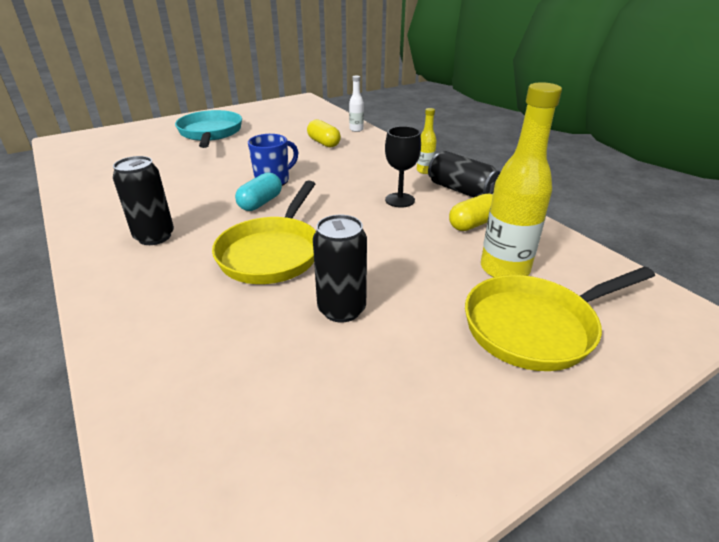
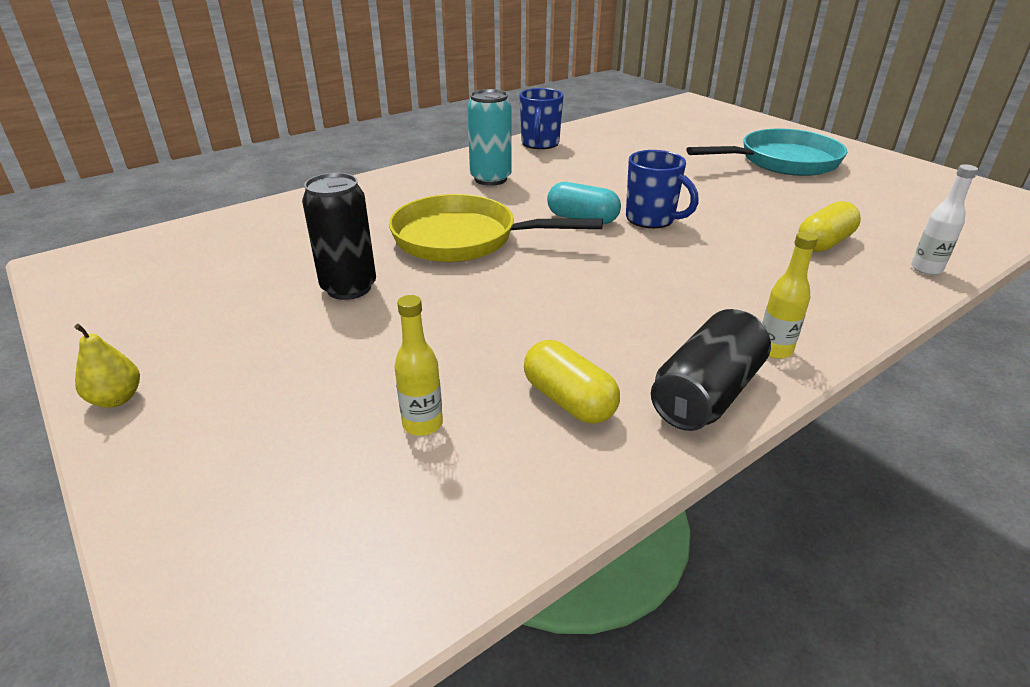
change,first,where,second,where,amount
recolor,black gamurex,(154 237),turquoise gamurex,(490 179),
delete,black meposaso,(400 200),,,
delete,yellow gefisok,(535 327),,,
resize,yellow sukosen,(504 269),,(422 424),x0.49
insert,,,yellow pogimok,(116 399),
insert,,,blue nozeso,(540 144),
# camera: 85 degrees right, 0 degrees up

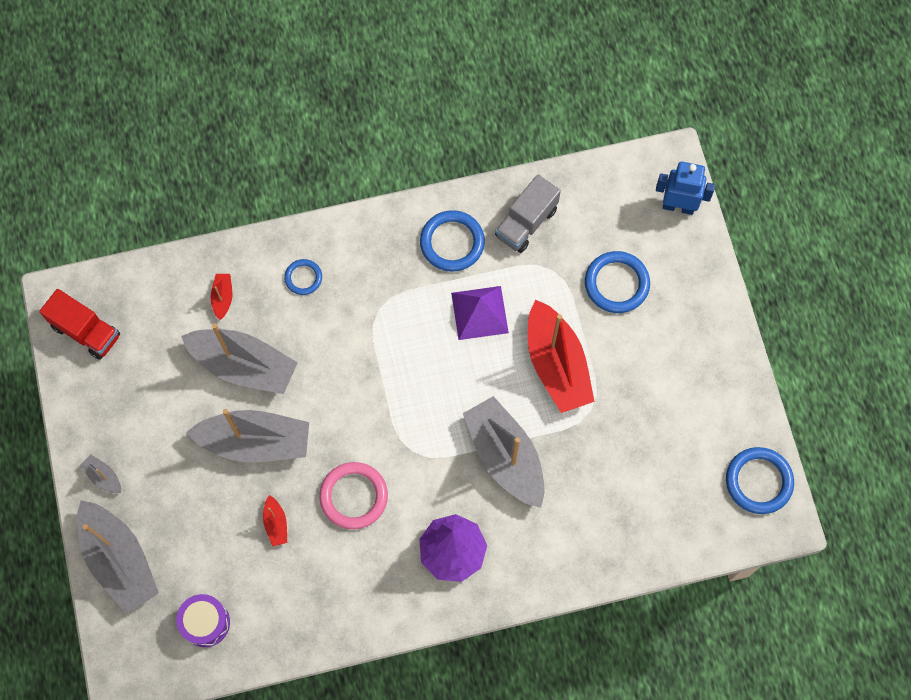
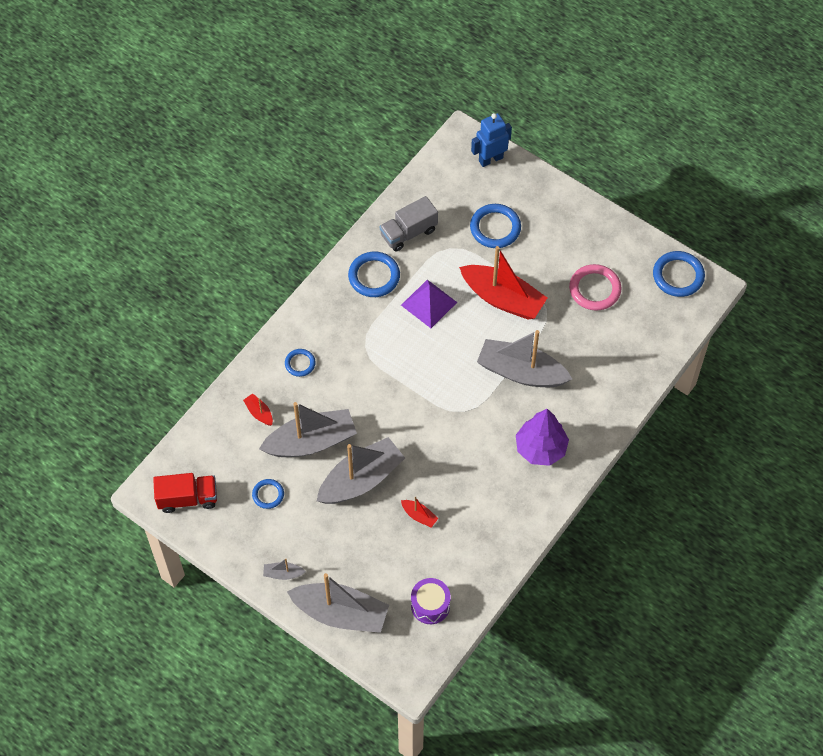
change,first,where,second,where,amount
move,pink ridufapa,(354 496),,(594 289),
rotate,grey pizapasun,(526 223),,(408 233),60 degrees clockwise
insert,,,blue ridufapa,(268 494),
# camera: 40 degrees left, 10 degrees down

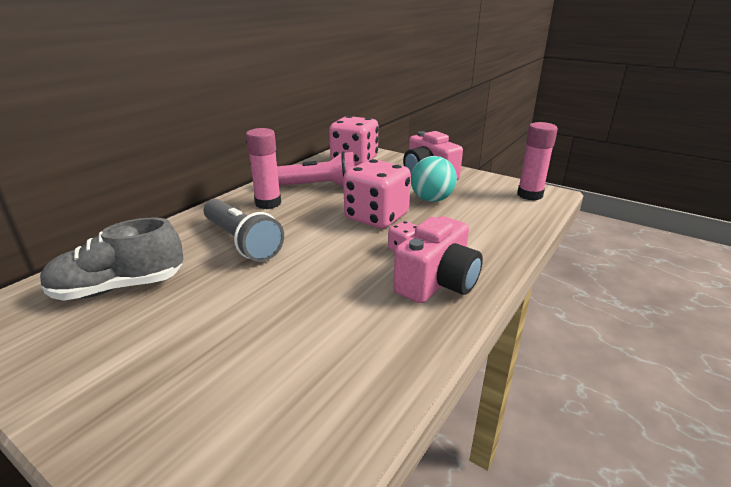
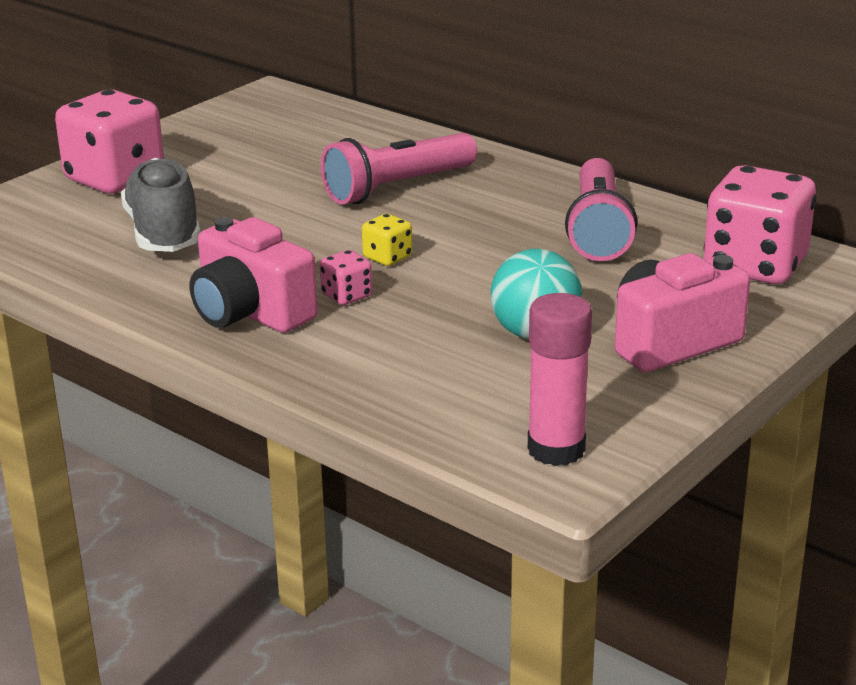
change,first,where,second,where,amount
move,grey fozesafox,(119 288),,(163 233),
recolor,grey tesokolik,(242 242),pink tesokolik,(397 188),
delete,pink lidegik,(268 203),,,
move,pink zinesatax,(376 217),,(115 179),
insert,,,yellow zinesatax,(387 257),
# camera: 95 degrees right, 0 degrees up

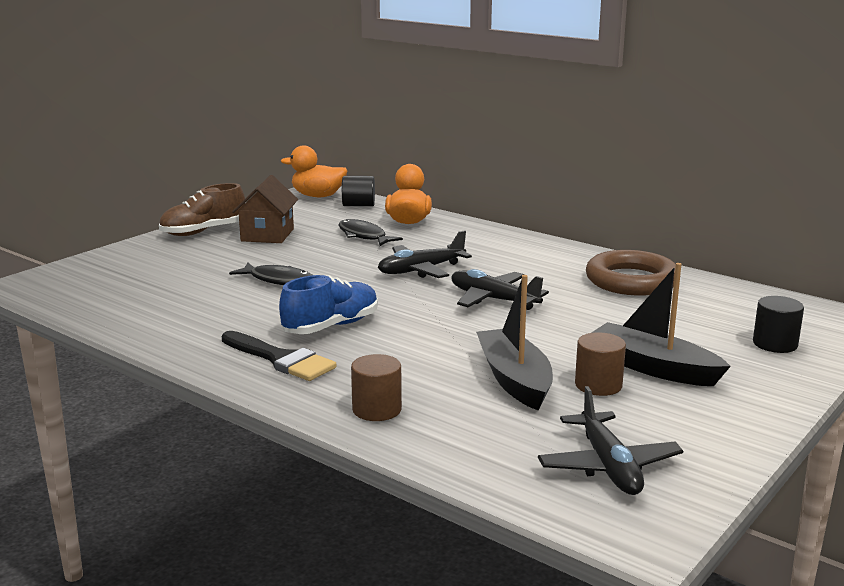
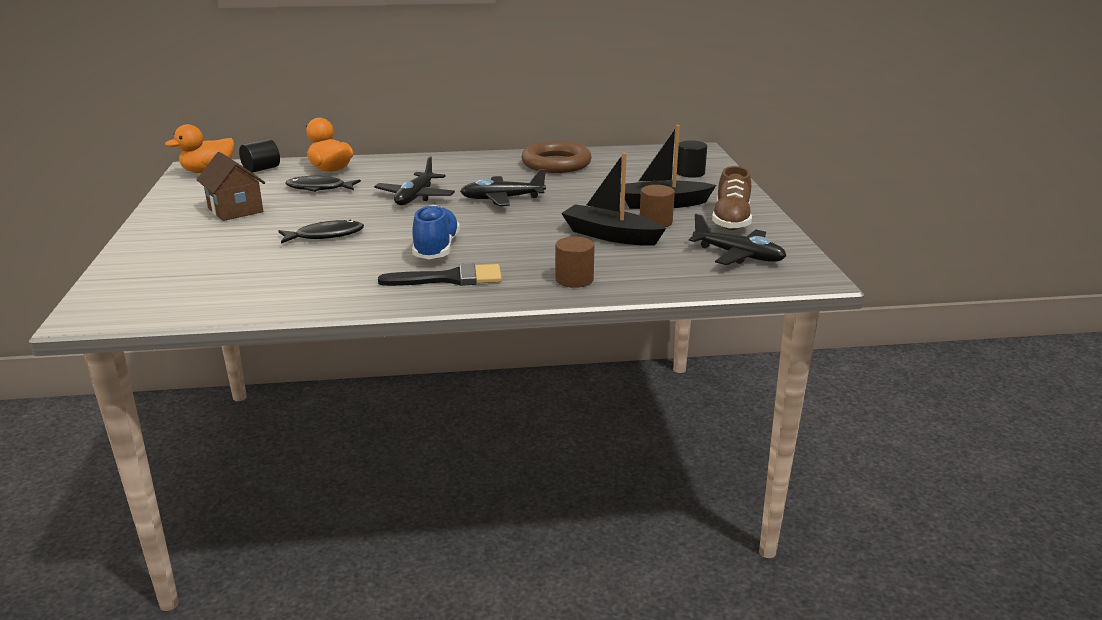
change,first,where,second,where,amount
move,brown fozesafox,(203 231),,(731 220),
# camera: 45 degrees left, 5 degrees up

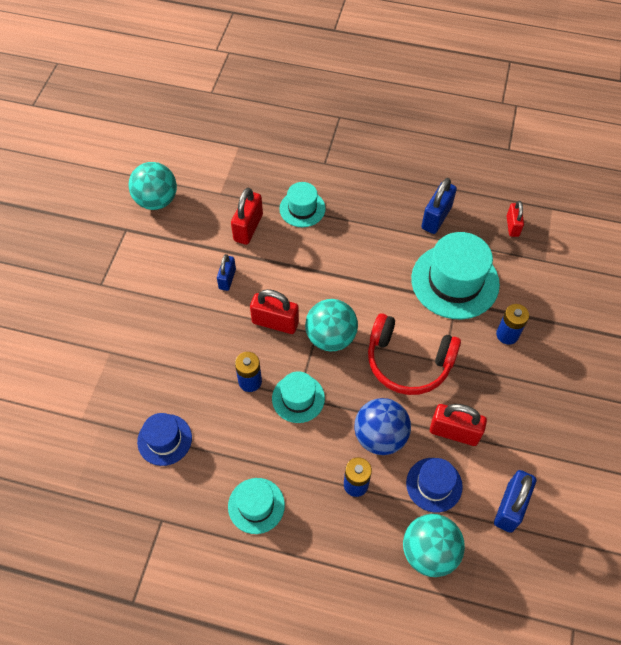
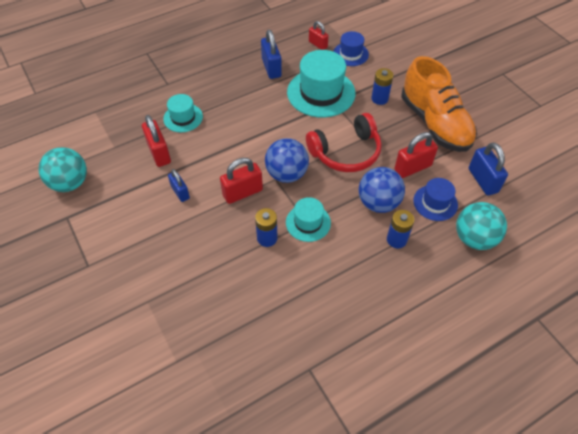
change,first,where,second,where,amount
move,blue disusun,(164 439),,(350 54),
delete,turquoise disusun,(256 505),,,
recolor,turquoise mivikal,(331 337),blue mivikal,(286 174),
insert,,,orange fozesafox,(434 123),
# camera: 45 degrees left, 5 degrees down

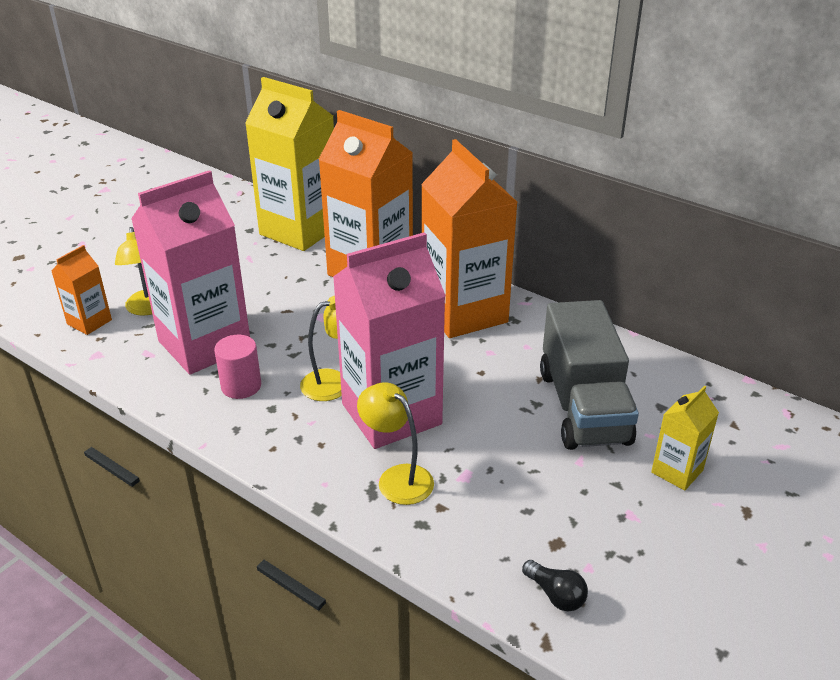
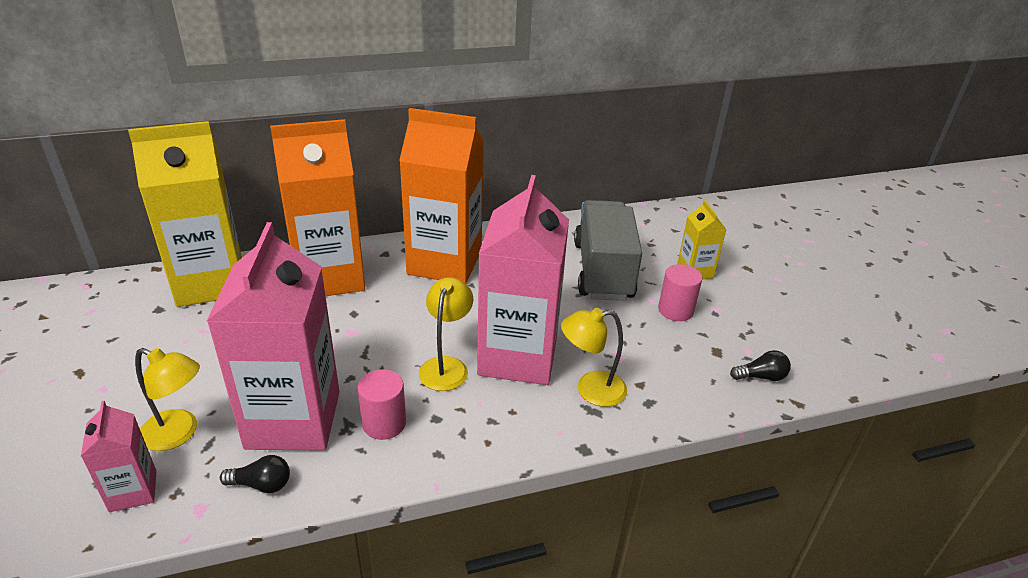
change,first,where,second,where,amount
recolor,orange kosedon,(89 322),pink kosedon,(133 491),
rotate,grey pizapasun,(583 407),,(603 271),120 degrees counterclockwise
insert,,,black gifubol,(261 484),
insert,,,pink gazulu,(675 310),
# camera: 55 degrees left, 0 degrees up

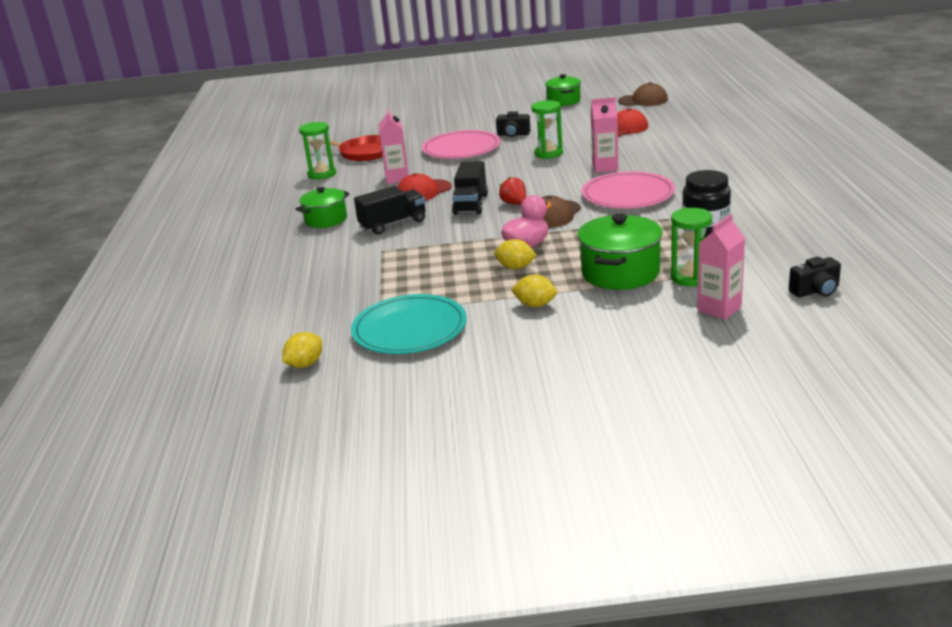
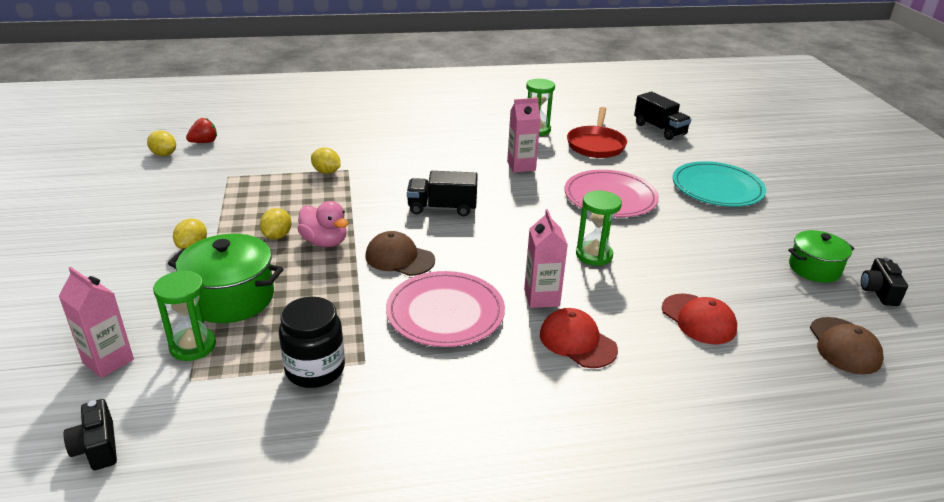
change,first,where,second,where,amount
delete,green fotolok,(326 220),,,
move,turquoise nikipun,(409 329),,(717 188),
move,black pizapasun,(393 224),,(659 129),
move,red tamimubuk,(423 191),,(577 342),
move,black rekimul,(513 134),,(878 292),
move,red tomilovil,(514 204),,(204 142),
insert,,,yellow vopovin,(326 172),
# camera: 80 degrees right, 5 degrees up

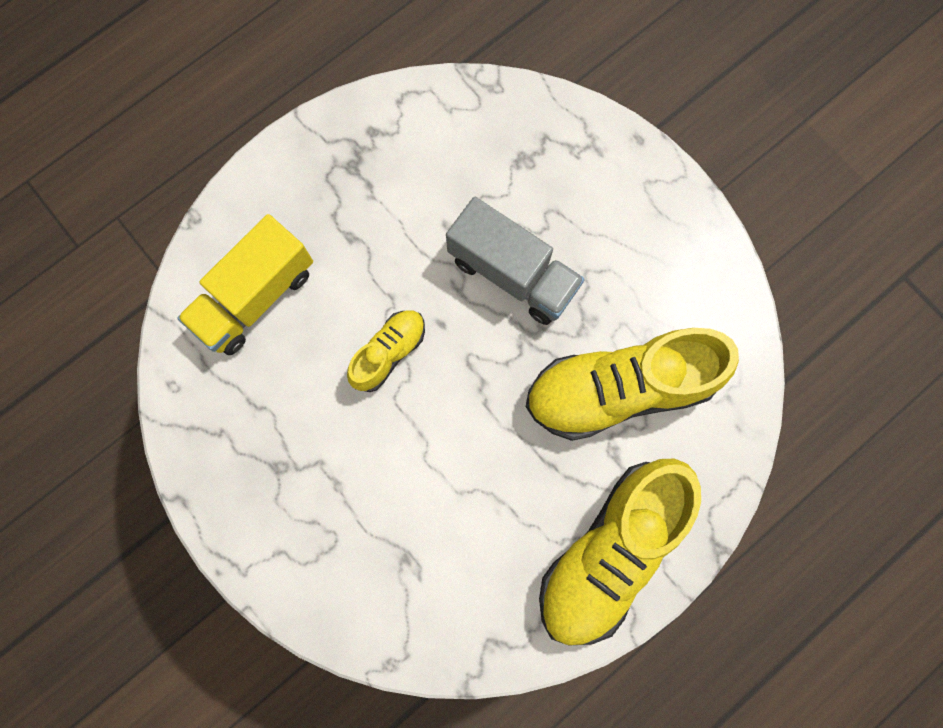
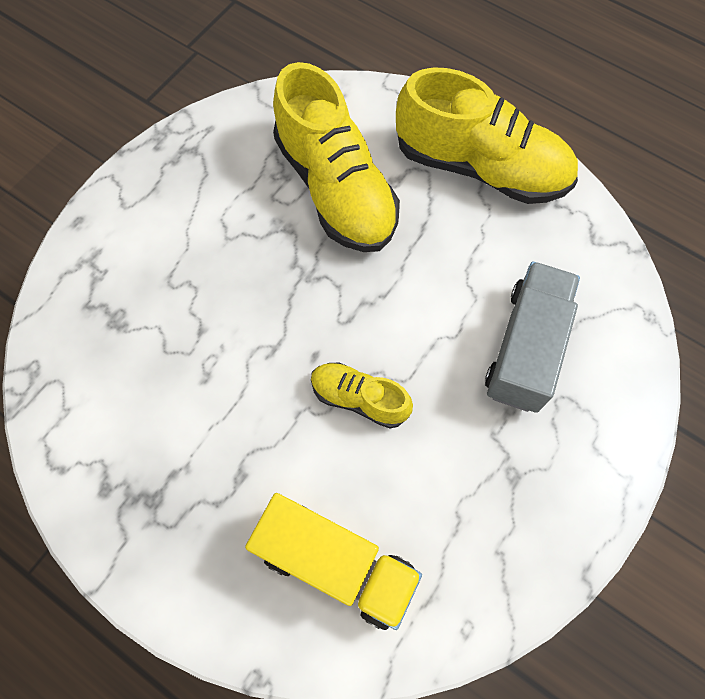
change,first,where,second,where,amount
move,grey pizapasun,(512 273),,(525 348),
# camera: 105 degrees left, 10 degrees down

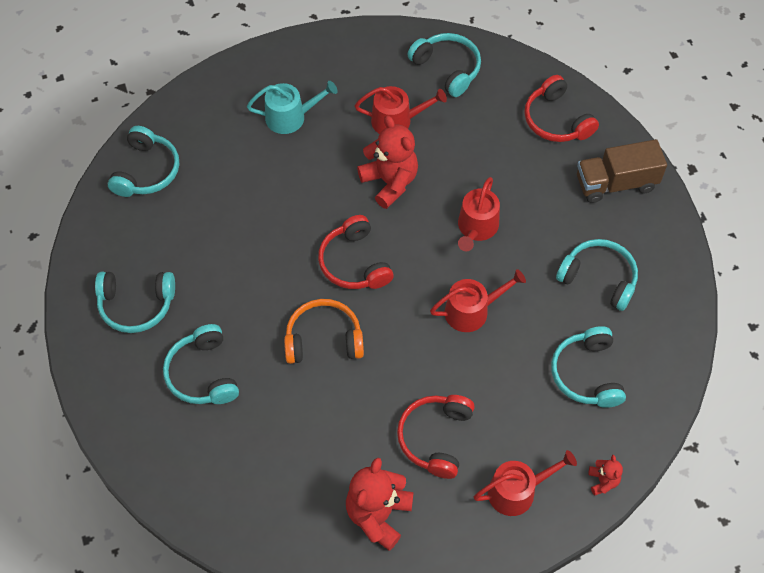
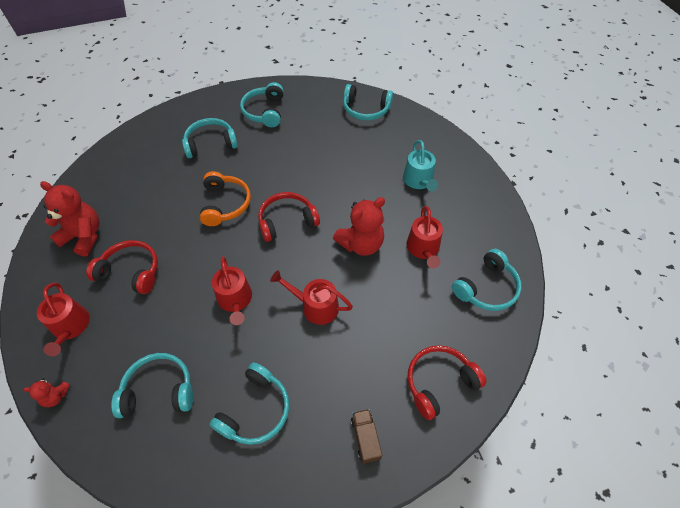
change,first,where,second,where,amount
resize,brown pizapasun,(616 183),,(365 438),x0.57
# camera: 90 degrees right, 5 degrees down

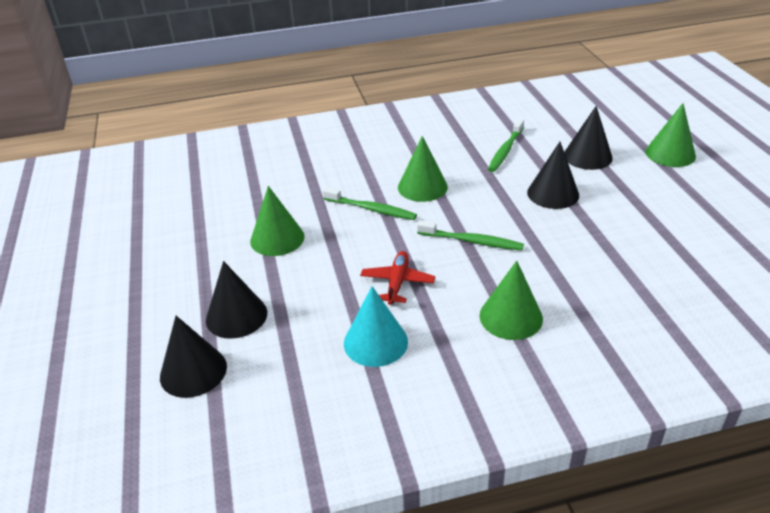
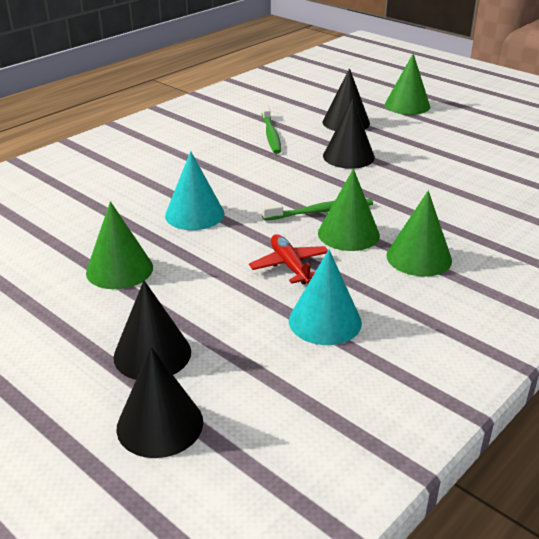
change,first,where,second,where,amount
replace,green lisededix,(371 209),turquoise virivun,(194 214),
move,green virivun,(422 187),,(348 234),
# camera: 35 degrees left, 5 degrees down

